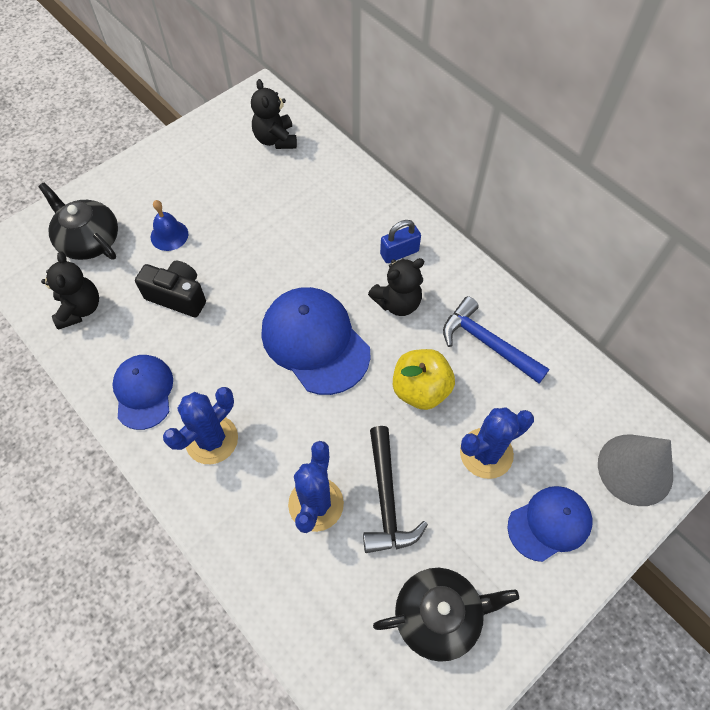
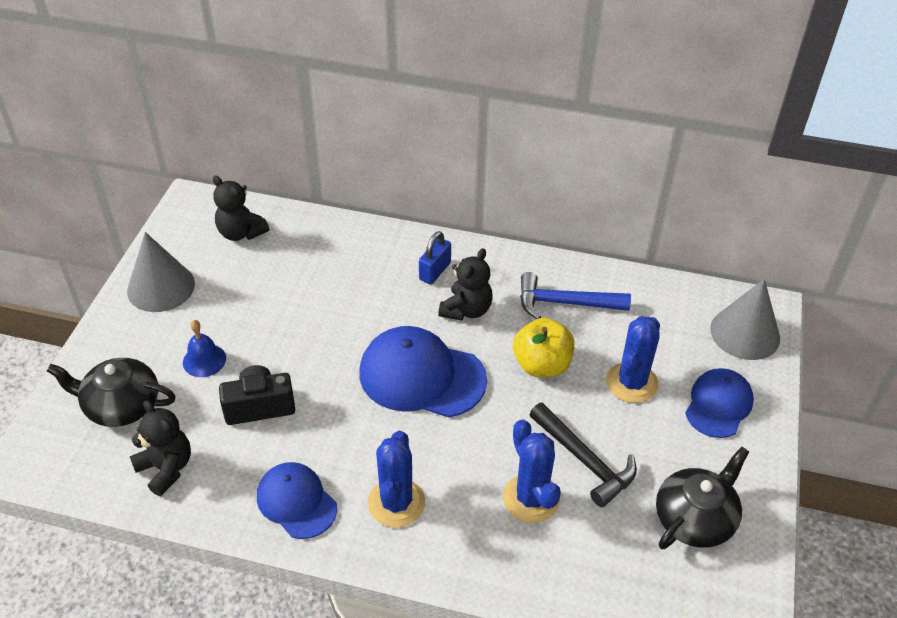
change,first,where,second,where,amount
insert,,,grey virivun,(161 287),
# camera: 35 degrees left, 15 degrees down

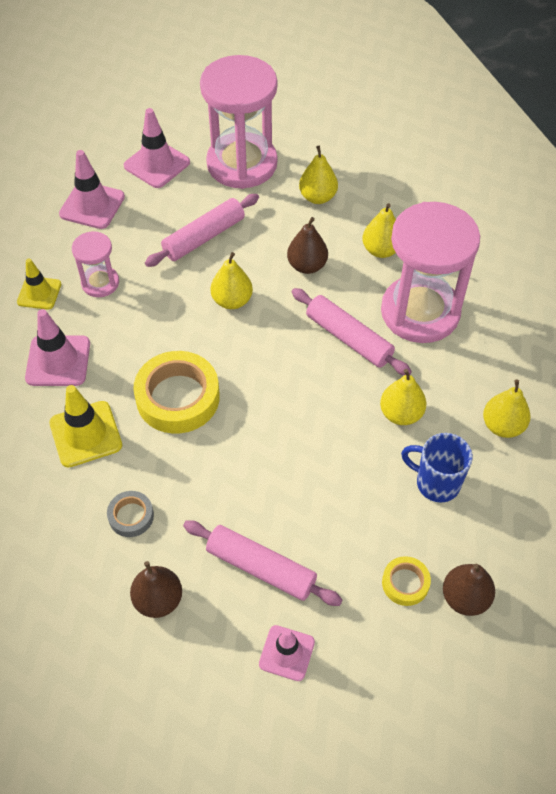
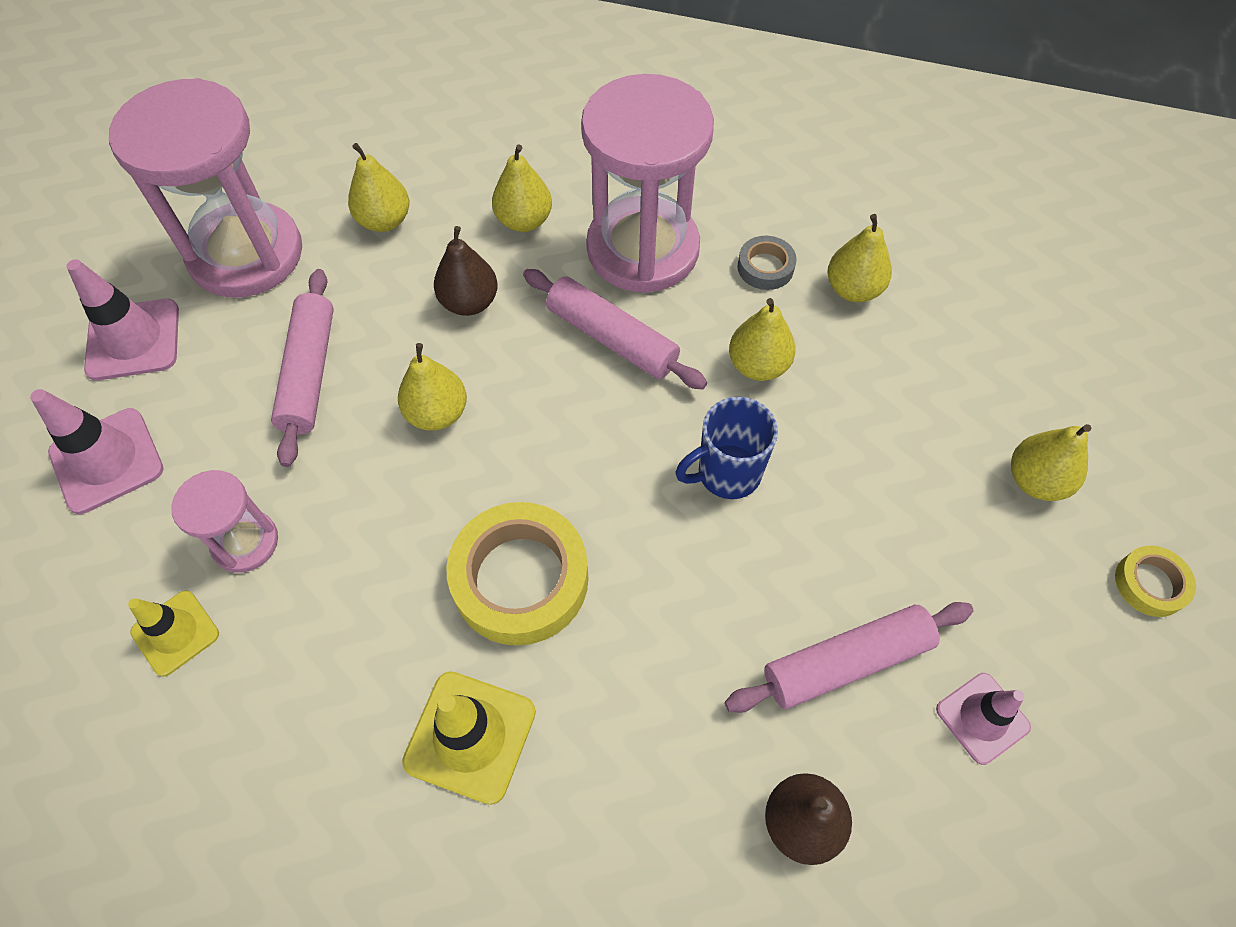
change,first,where,second,where,amount
delete,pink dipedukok,(58 361),,,
move,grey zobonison,(131 516),,(765 267),
rotate,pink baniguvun,(348 338),,(611 338),45 degrees clockwise
move,yellow zobonison,(405 583),,(1150 584),
move,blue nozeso,(436 483),,(727 473),
recolor,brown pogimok,(465 598),yellow pogimok,(1035 481),
# camera: 50 degrees left, 5 degrees up

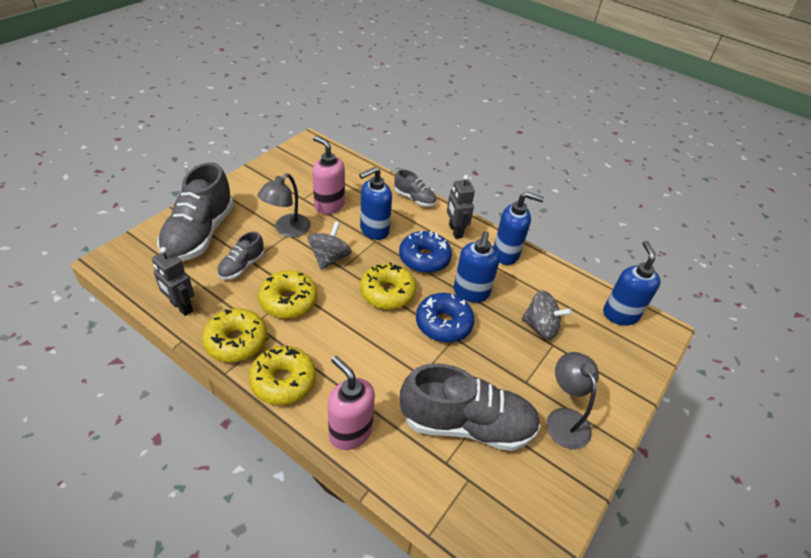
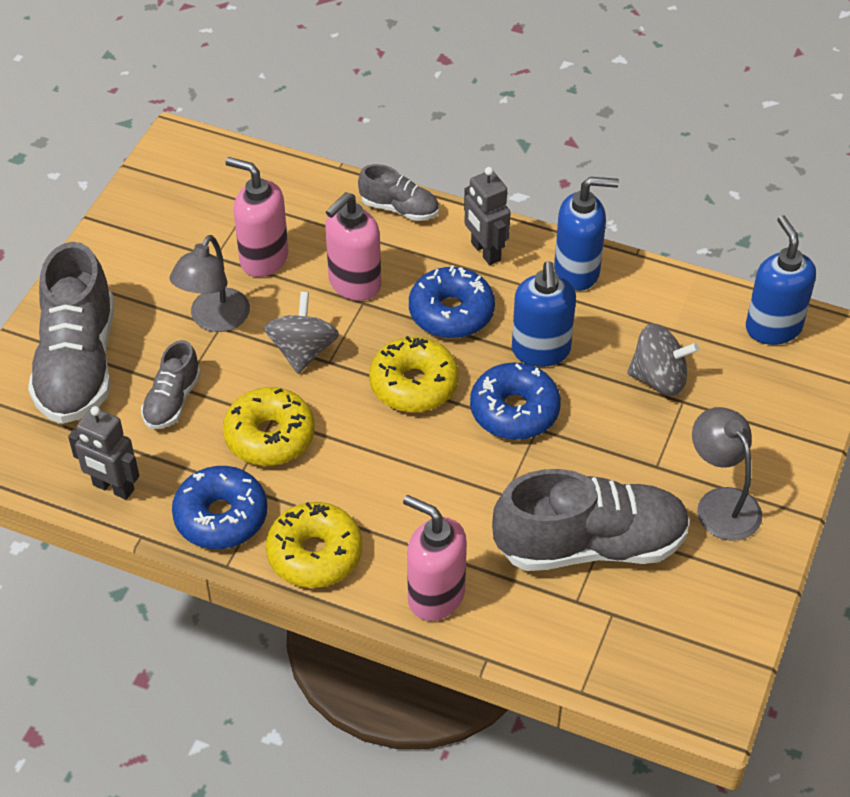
change,first,where,second,where,amount
recolor,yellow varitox,(236 341),blue varitox,(221 517),
recolor,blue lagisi,(374 230),pink lagisi,(354 284),
# camera: 10 degrees left, 5 degrees up

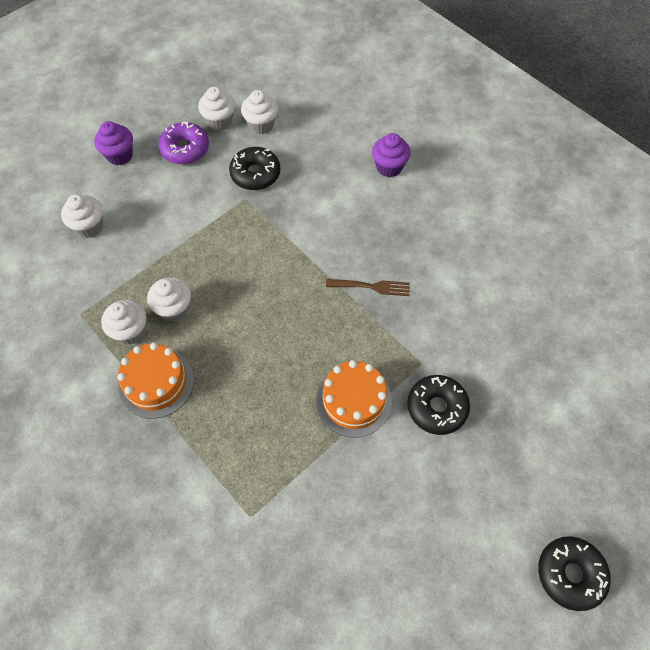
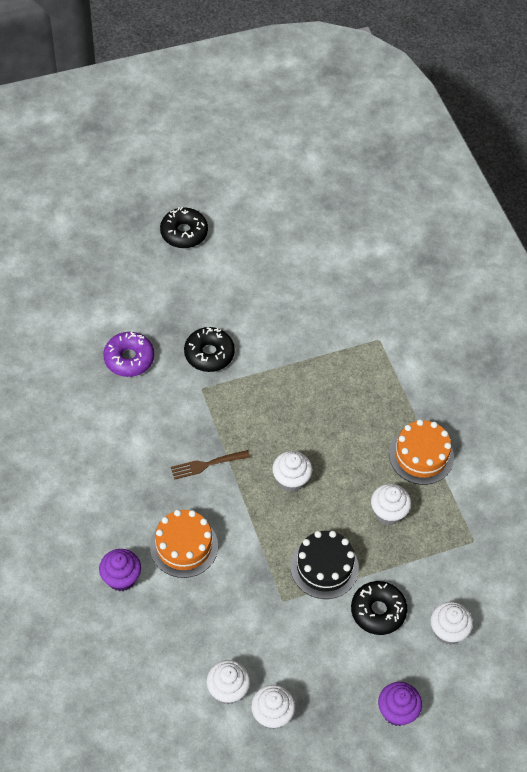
change,first,where,second,where,amount
move,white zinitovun,(131 331),,(291 480),
move,purple varitox,(185 149),,(129 359),
move,black varitox,(255 174),,(378 611),
move,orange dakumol,(353 400),,(184 546),
rotate,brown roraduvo,(371 287),,(207 464),45 degrees counterclockwise
insert,,,black dakumol,(324 567),
# camera: 160 degrees left, 5 degrees down

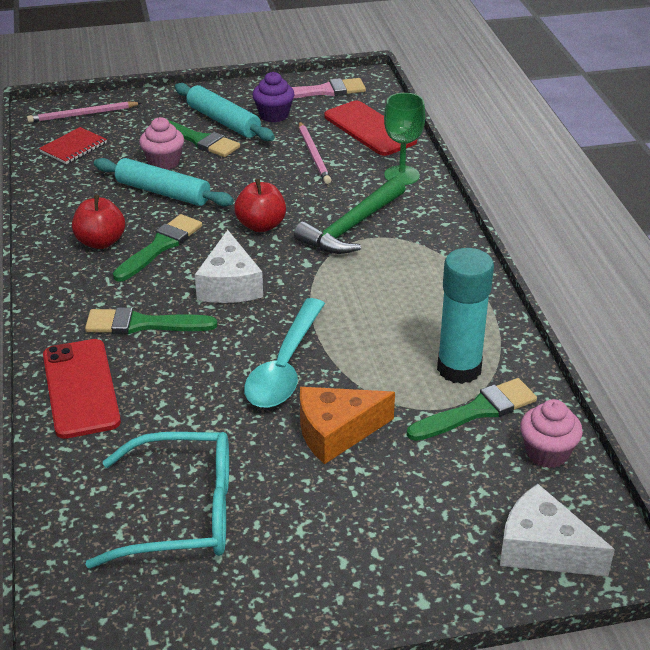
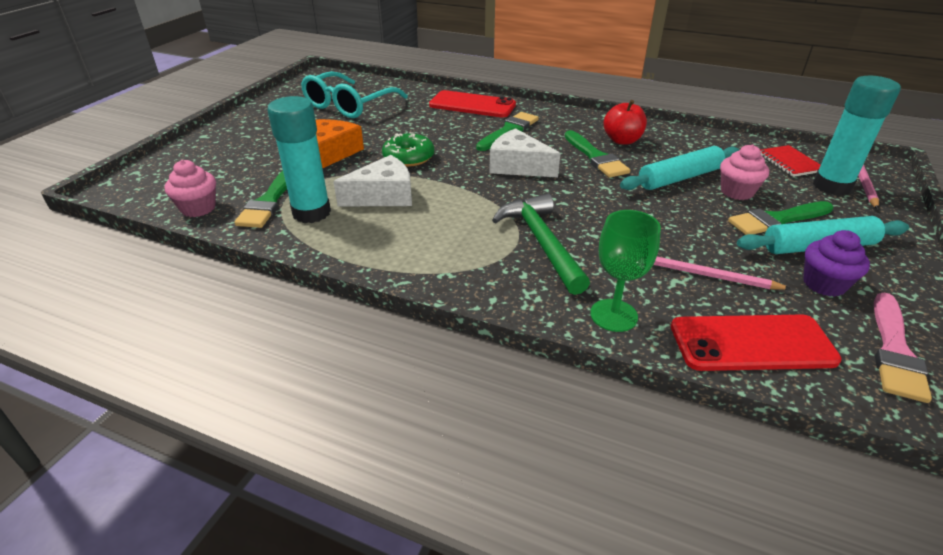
change,first,where,second,where,amount
delete,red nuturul,(261 225),,,
replace,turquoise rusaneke,(284 367),green varitox,(408 157),
move,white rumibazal,(543 548),,(383 196),
insert,,,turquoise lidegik,(831 186),
# camera: 125 degrees right, 0 degrees up

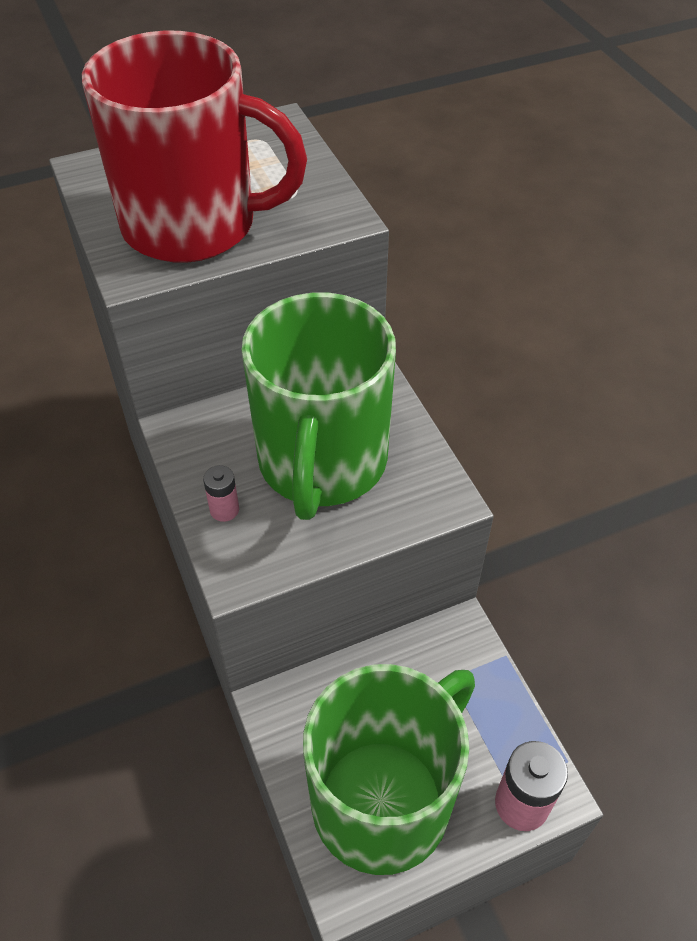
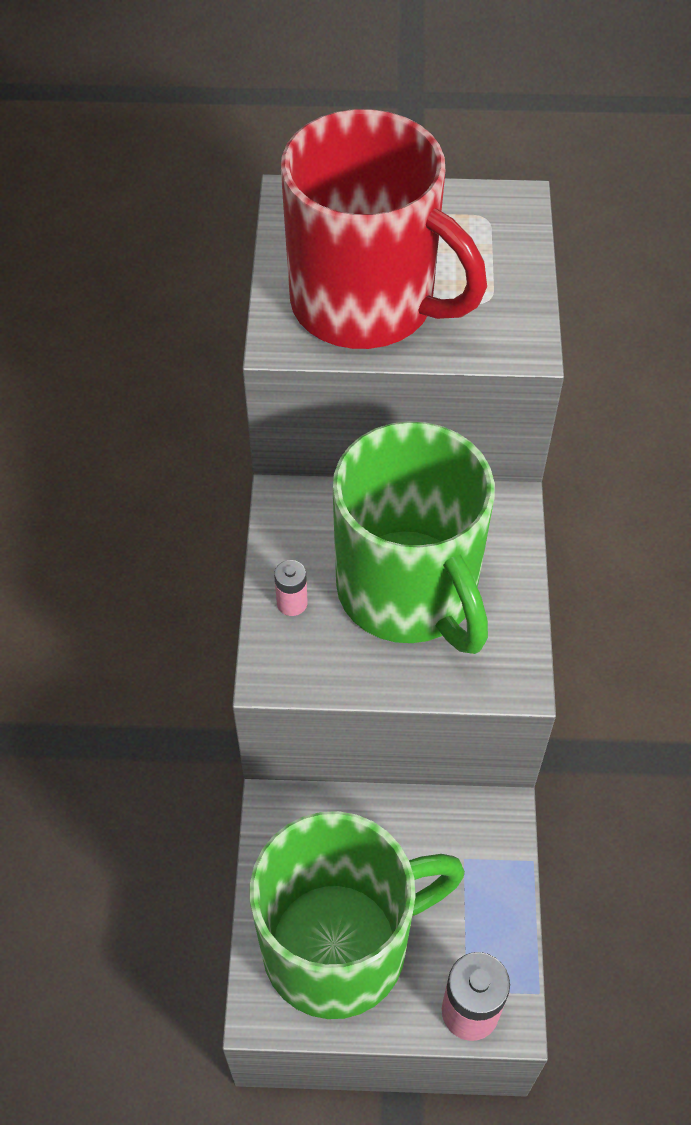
change,first,where,second,where,amount
rotate,green nozeso,(322 463),,(409 591),60 degrees counterclockwise
# camera: 25 degrees right, 5 degrees up

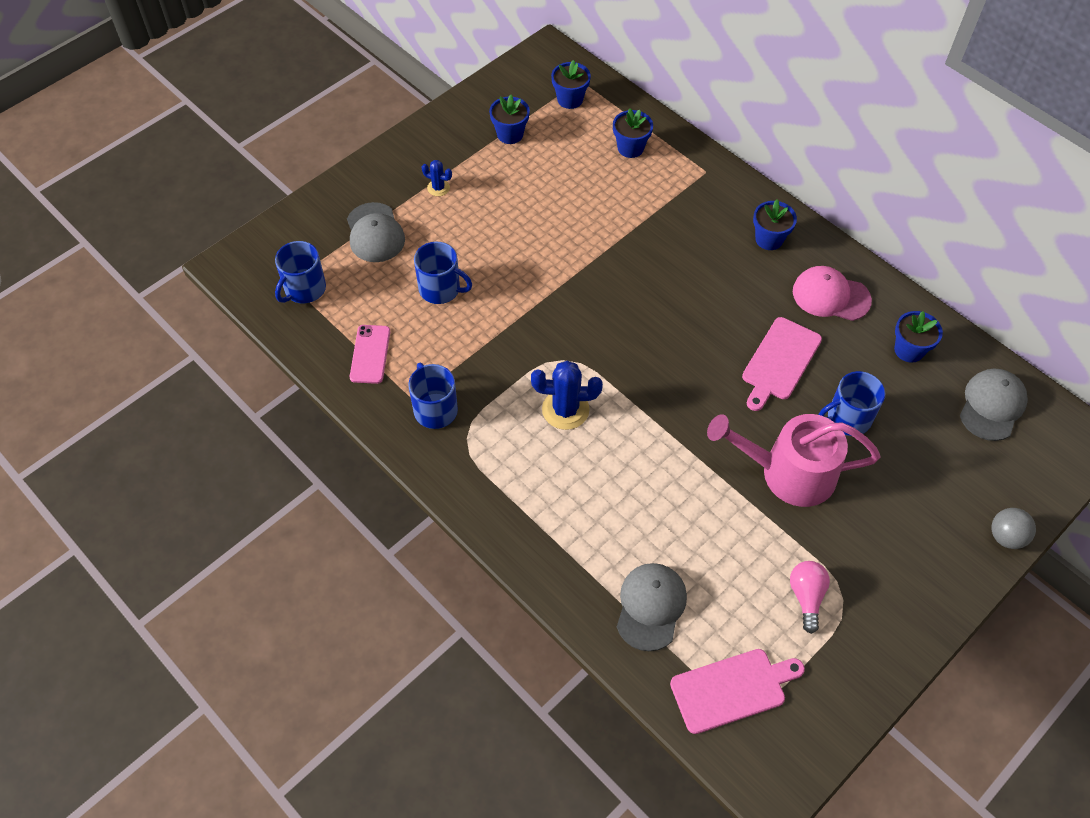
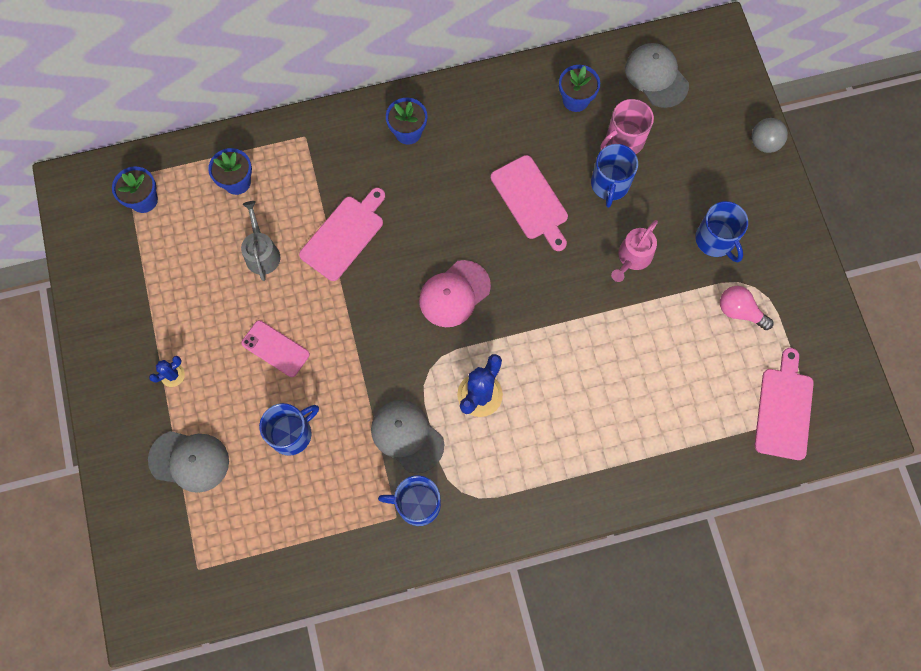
change,first,where,second,where,amount
move,blue nozeso,(304 289),,(715 240),
move,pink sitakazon,(370 354),,(275 349),
delete,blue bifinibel,(510 134),,,
move,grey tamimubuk,(650 606),,(407 436),
resize,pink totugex,(789 473),,(633 257),x0.54
move,pink tamimubuk,(830 296),,(454 294),
insert,,,grey totugex,(262 253),
insert,,,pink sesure,(344 235),
insert,,,pink nozeso,(624 140),
# camera: 60 degrees left, 15 degrees up

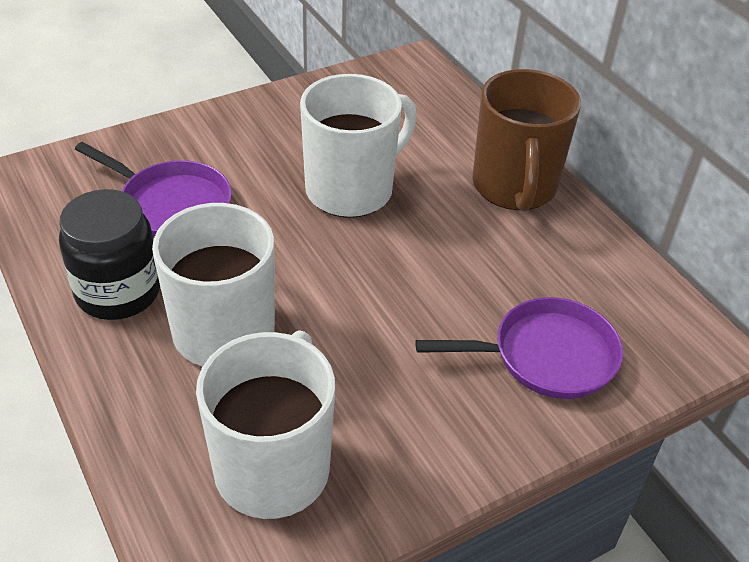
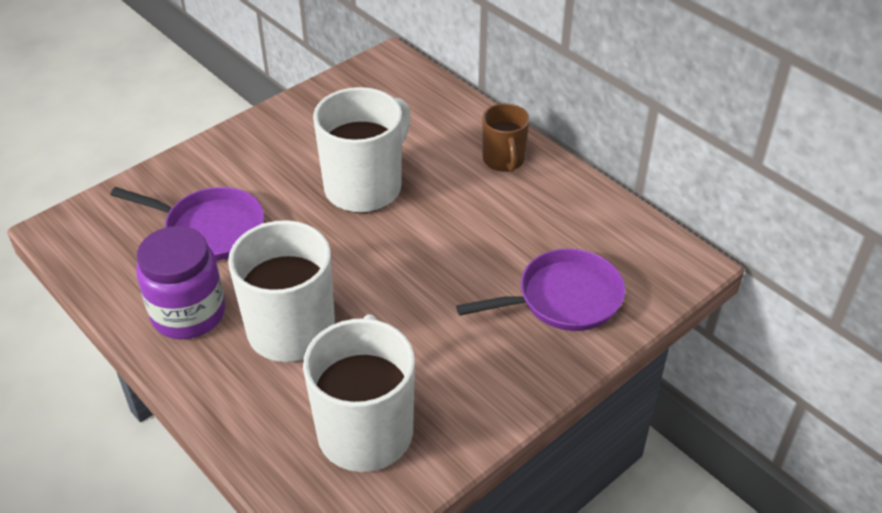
change,first,where,second,where,amount
recolor,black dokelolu,(118 292),purple dokelolu,(188 313),
resize,brown nozeso,(514 187),,(504 160),x0.57
# camera: 10 degrees left, 0 degrees up

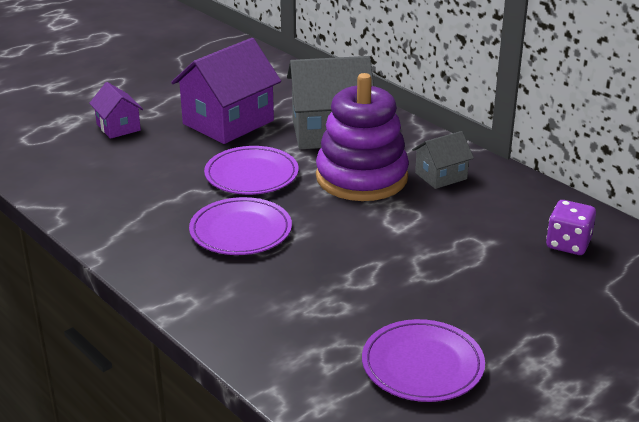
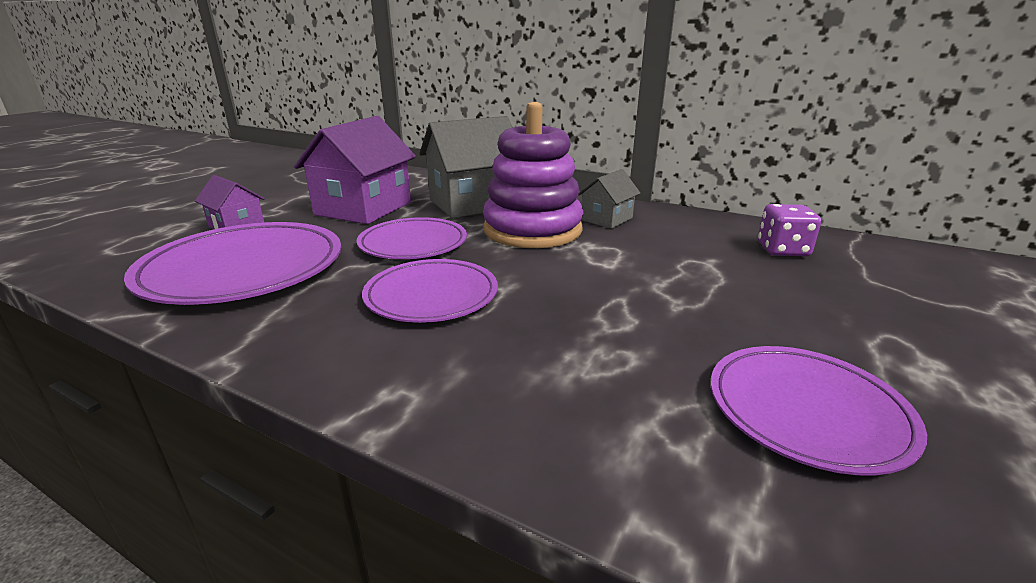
change,first,where,second,where,amount
insert,,,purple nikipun,(244 269),
# camera: 20 degrees left, 5 degrees down

